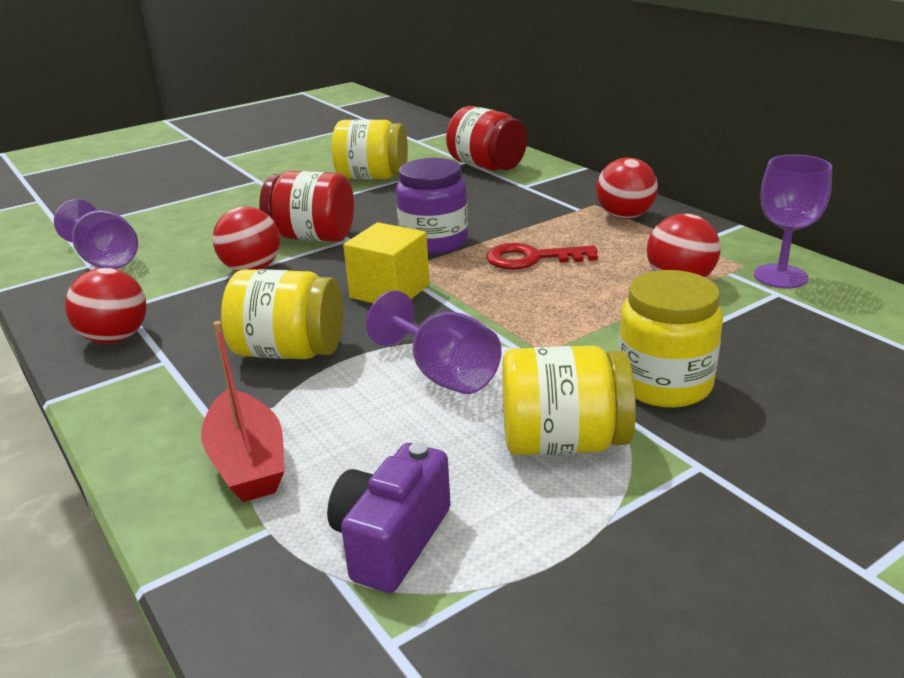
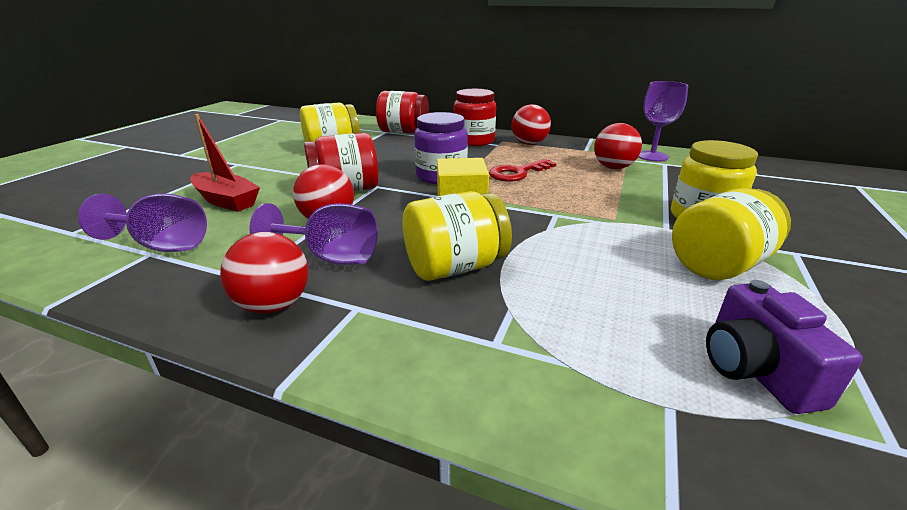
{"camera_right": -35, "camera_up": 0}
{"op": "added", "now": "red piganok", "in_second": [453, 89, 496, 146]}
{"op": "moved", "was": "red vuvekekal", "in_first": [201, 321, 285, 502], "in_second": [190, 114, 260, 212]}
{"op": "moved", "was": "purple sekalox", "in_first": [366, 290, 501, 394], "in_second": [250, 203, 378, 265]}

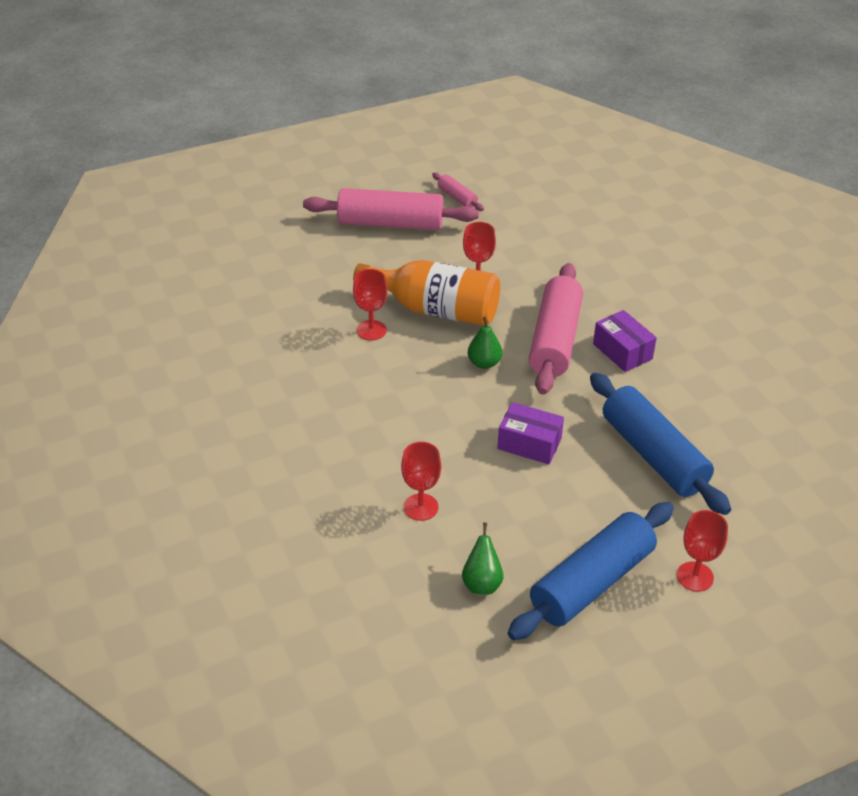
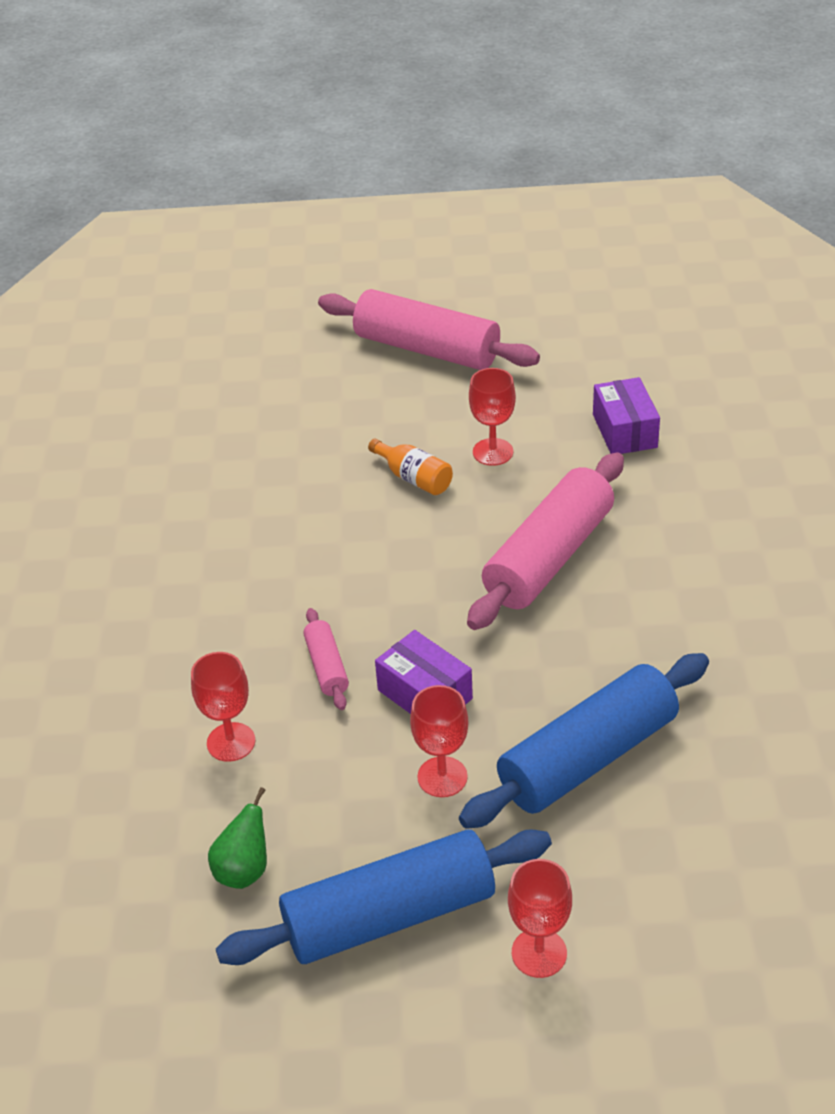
{"camera_right": 25, "camera_up": 0}
{"op": "removed", "was": "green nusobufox", "in_first": [468, 317, 502, 369]}
{"op": "moved", "was": "red sekalox", "in_first": [353, 269, 387, 340], "in_second": [410, 685, 469, 797]}
{"op": "moved", "was": "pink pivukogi", "in_first": [432, 172, 484, 211], "in_second": [303, 608, 349, 710]}
{"op": "moved", "was": "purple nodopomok", "in_first": [593, 310, 657, 372], "in_second": [593, 377, 660, 454]}
{"op": "turned", "was": "blue pivukogi", "in_first": [590, 373, 731, 515], "in_second": [459, 653, 709, 829], "clockwise": 60}
{"op": "resized", "was": "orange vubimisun", "in_first": [353, 260, 500, 326], "in_second": [368, 439, 453, 495], "ratio": 0.47}

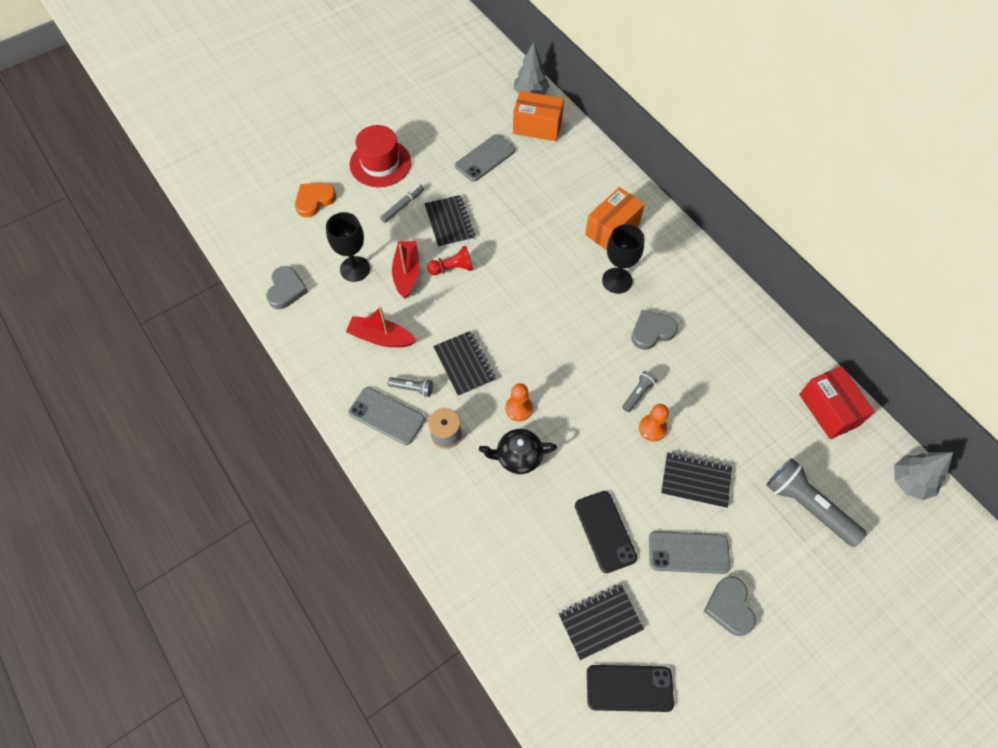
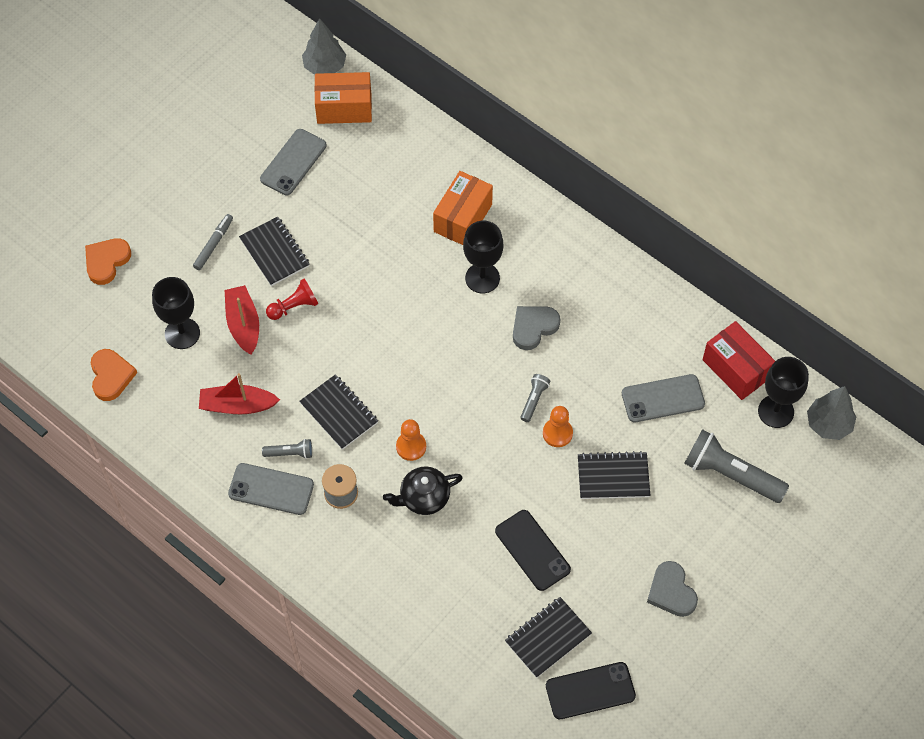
{"camera_right": -15, "camera_up": 0}
{"op": "removed", "was": "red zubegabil", "in_first": [350, 125, 411, 187]}
{"op": "added", "now": "black sekalox", "in_second": [758, 357, 809, 428]}
{"op": "moved", "was": "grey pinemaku", "in_first": [649, 531, 730, 574], "in_second": [622, 374, 705, 422]}
{"op": "recoloured", "was": "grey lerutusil", "now": "orange lerutusil", "in_first": [266, 266, 308, 309], "in_second": [91, 349, 137, 401]}

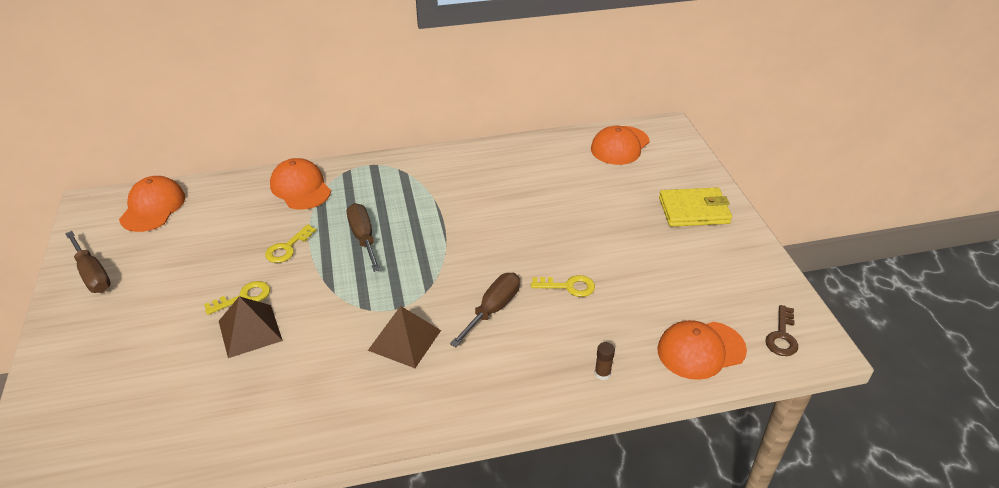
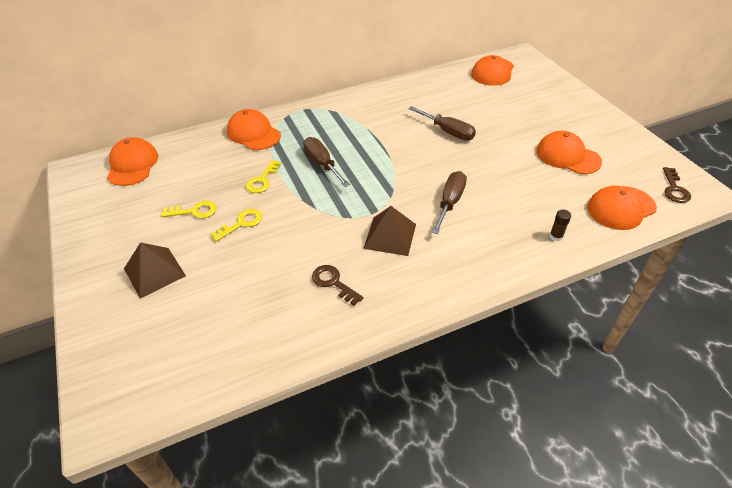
{"camera_right": -10, "camera_up": 5}
{"op": "removed", "was": "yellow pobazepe", "in_first": [659, 187, 732, 227]}
{"op": "added", "now": "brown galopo", "in_second": [312, 265, 364, 306]}
{"op": "added", "now": "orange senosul", "in_second": [536, 131, 602, 174]}
{"op": "moved", "was": "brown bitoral", "in_first": [65, 231, 111, 293], "in_second": [409, 106, 476, 141]}
{"op": "moved", "was": "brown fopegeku", "in_first": [219, 296, 283, 358], "in_second": [124, 242, 186, 299]}
{"op": "moved", "was": "yellow galopo", "in_first": [531, 275, 595, 297], "in_second": [161, 201, 217, 219]}

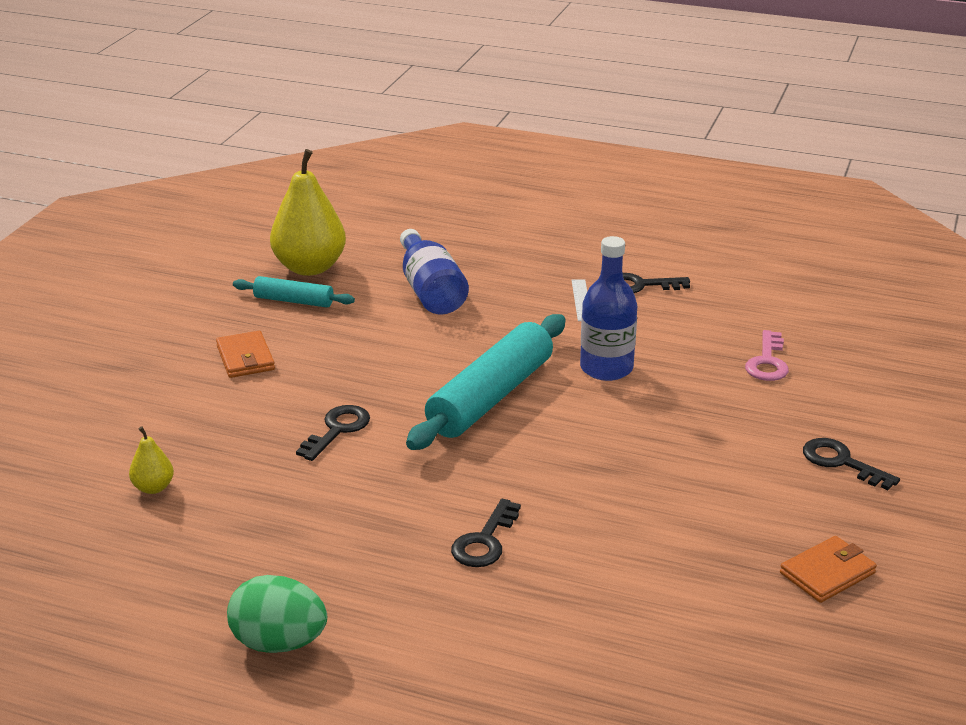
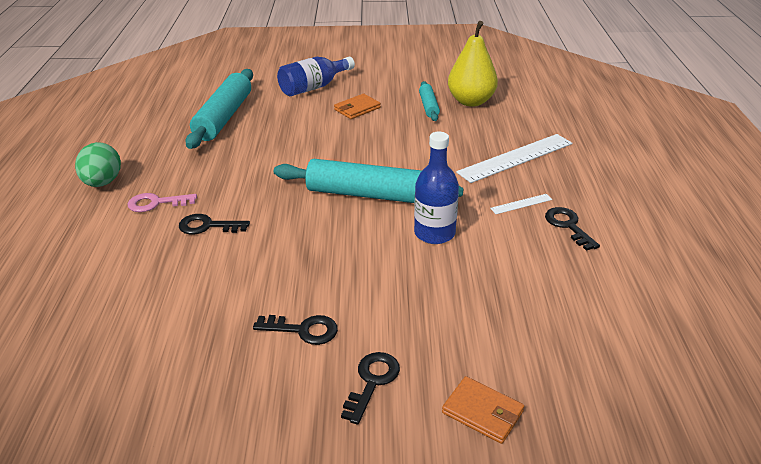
{"camera_right": 70, "camera_up": 5}
{"op": "added", "now": "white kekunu", "in_second": [456, 134, 572, 183]}
{"op": "moved", "was": "black galopo", "in_first": [296, 405, 370, 461], "in_second": [253, 315, 338, 345]}
{"op": "moved", "was": "blue vubimisun", "in_first": [400, 229, 469, 315], "in_second": [277, 57, 355, 96]}
{"op": "moved", "was": "pink galopo", "in_first": [745, 330, 789, 381], "in_second": [128, 193, 197, 212]}
{"op": "moved", "was": "orange pobazepe", "in_first": [780, 536, 877, 603], "in_second": [442, 376, 524, 444]}
{"op": "replaced", "was": "yellow nusobufox", "now": "turquoise pivukogi", "in_first": [129, 426, 174, 494], "in_second": [185, 69, 253, 149]}

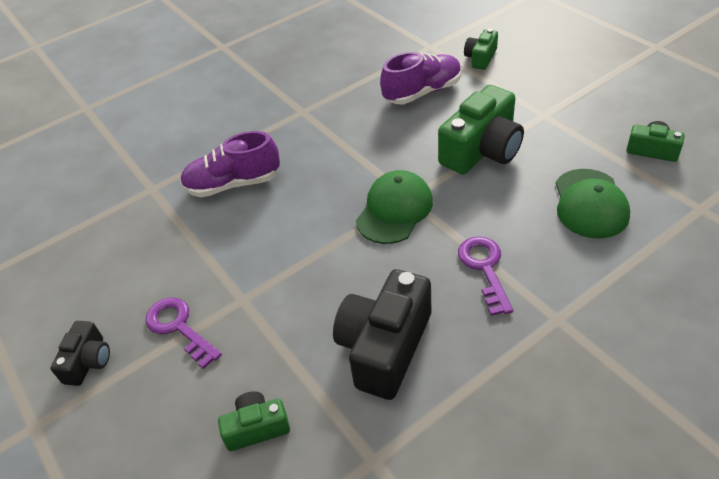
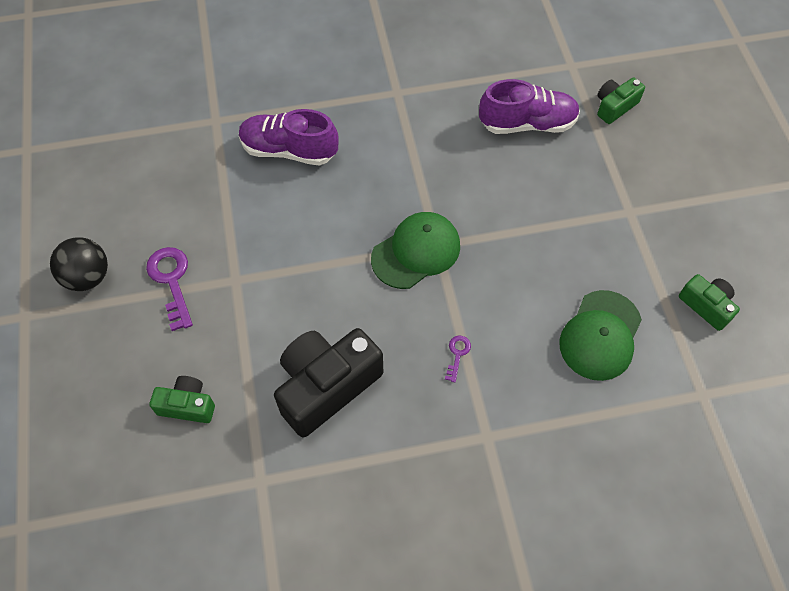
{"camera_right": 20, "camera_up": 15}
{"op": "removed", "was": "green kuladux", "in_first": [438, 85, 524, 174]}
{"op": "replaced", "was": "black kuladux", "now": "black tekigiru", "in_first": [50, 321, 110, 386], "in_second": [50, 237, 108, 291]}
{"op": "resized", "was": "purple galopo", "in_first": [458, 236, 513, 316], "in_second": [445, 336, 471, 382], "ratio": 0.51}

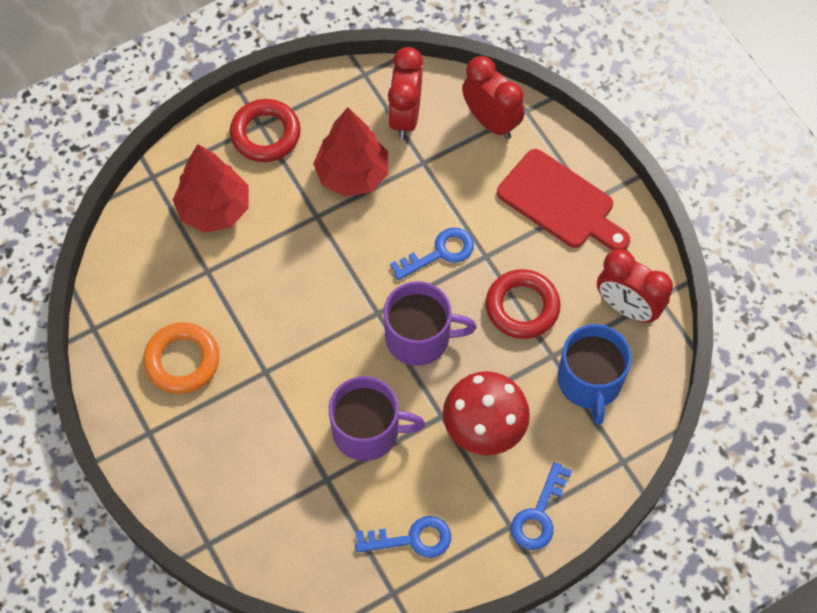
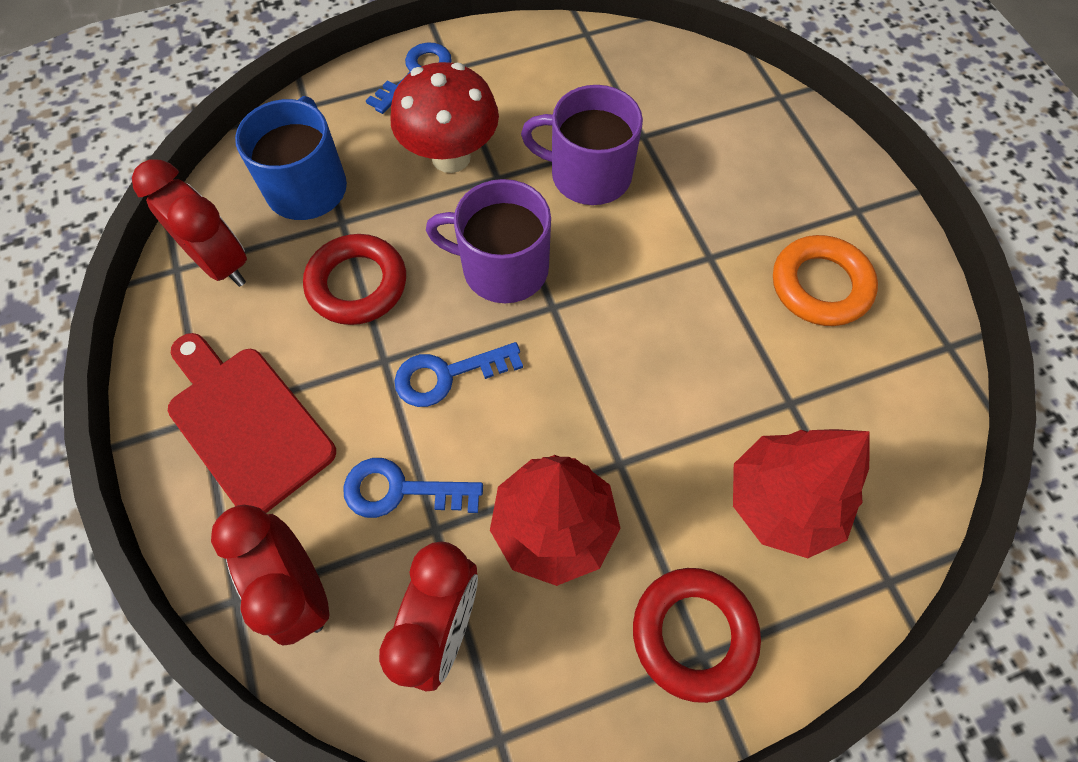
{"camera_right": -170, "camera_up": 0}
{"op": "moved", "was": "blue galopo", "in_first": [355, 516, 451, 558], "in_second": [343, 458, 483, 518]}

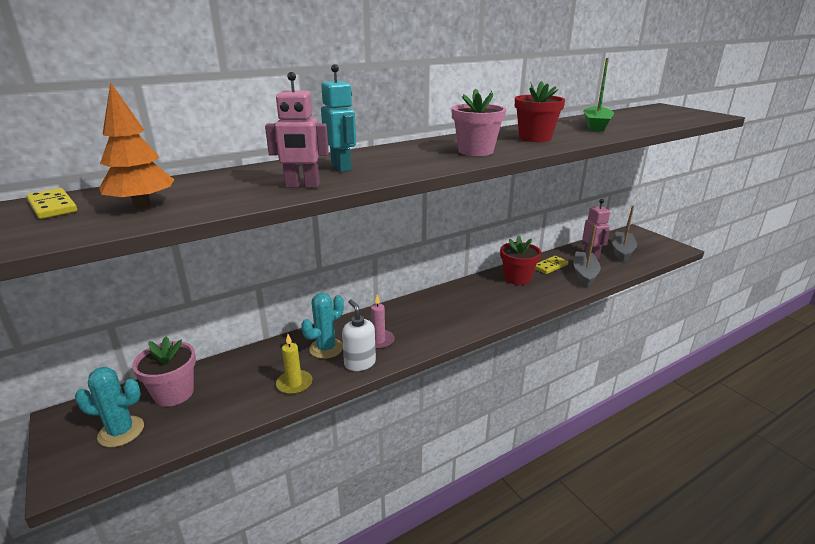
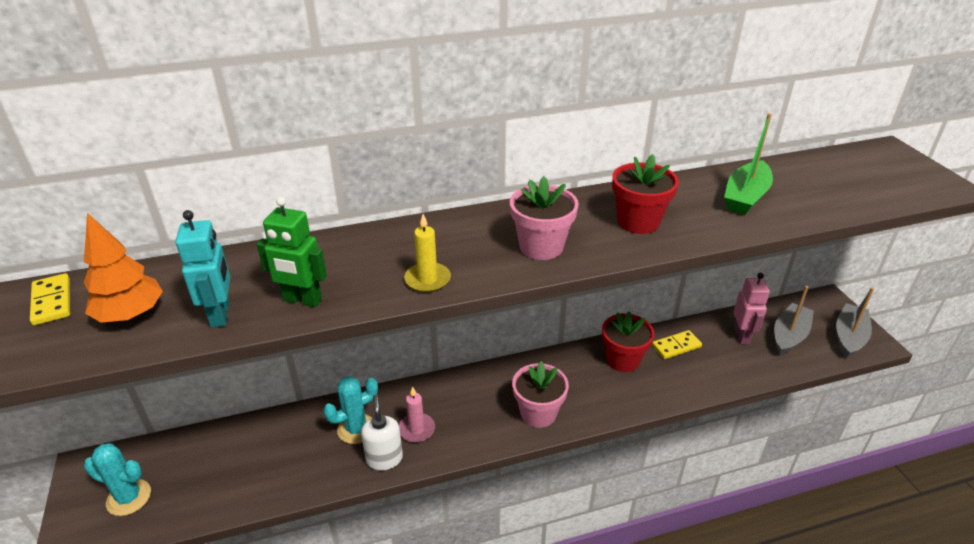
{"camera_right": 15, "camera_up": 10}
{"op": "moved", "was": "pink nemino", "in_first": [132, 336, 196, 407], "in_second": [512, 361, 569, 428]}
{"op": "moved", "was": "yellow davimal", "in_first": [276, 334, 312, 395], "in_second": [404, 214, 451, 293]}
{"op": "moved", "was": "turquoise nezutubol", "in_first": [321, 64, 356, 172], "in_second": [175, 210, 231, 328]}
{"op": "moved", "was": "grey vuvekekal", "in_first": [573, 225, 601, 287], "in_second": [836, 287, 874, 358]}
{"op": "recoloured", "was": "pink nezutubol", "now": "green nezutubol", "in_first": [265, 72, 329, 188], "in_second": [257, 197, 327, 307]}

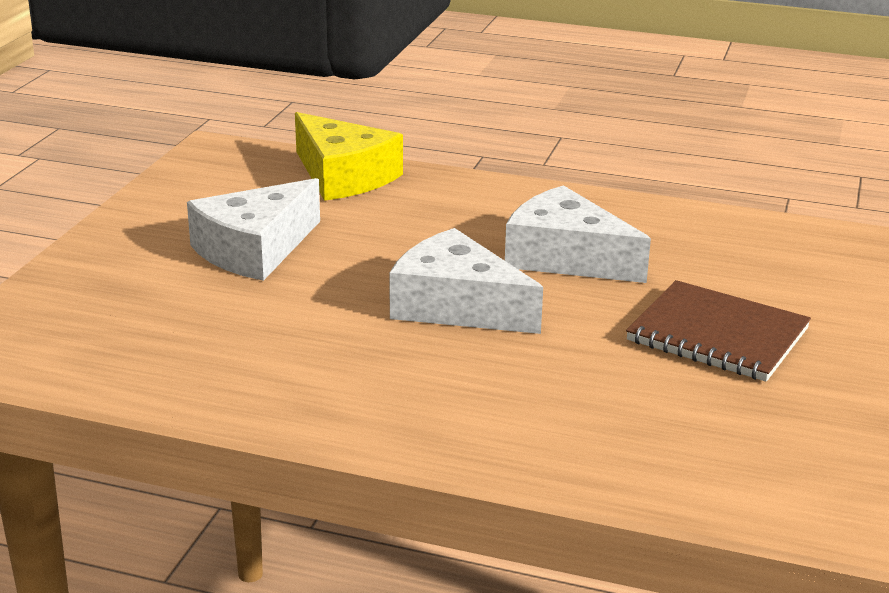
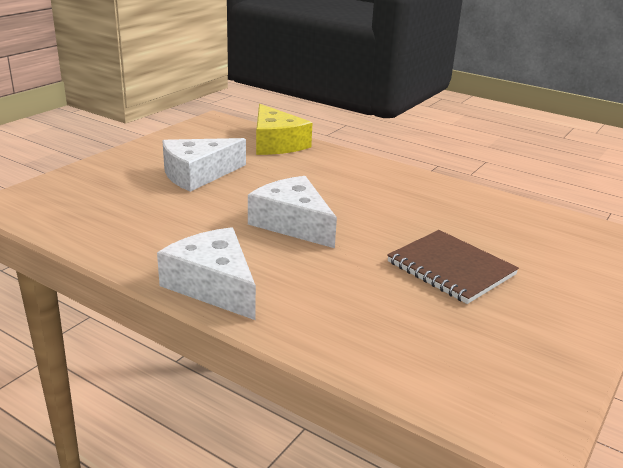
{"camera_right": 15, "camera_up": 0}
{"op": "moved", "was": "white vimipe", "in_first": [505, 185, 651, 283], "in_second": [157, 227, 256, 320]}

